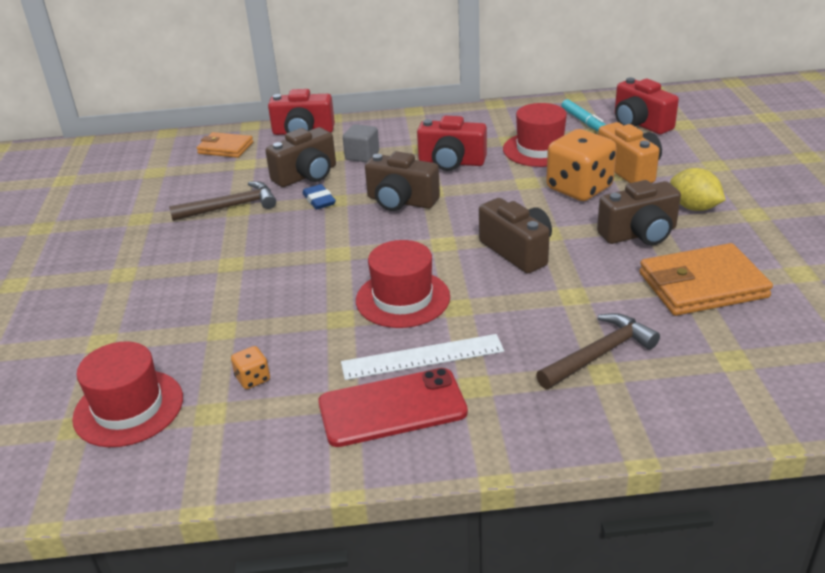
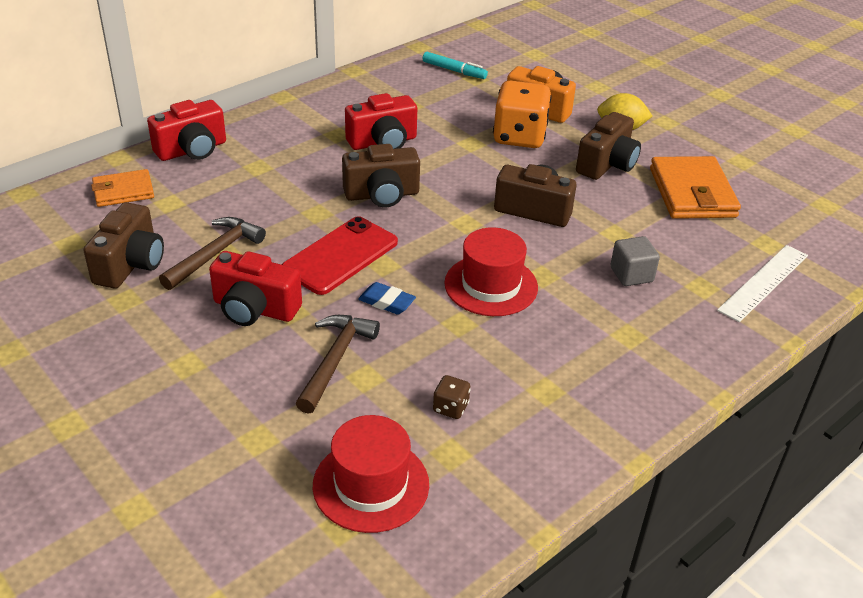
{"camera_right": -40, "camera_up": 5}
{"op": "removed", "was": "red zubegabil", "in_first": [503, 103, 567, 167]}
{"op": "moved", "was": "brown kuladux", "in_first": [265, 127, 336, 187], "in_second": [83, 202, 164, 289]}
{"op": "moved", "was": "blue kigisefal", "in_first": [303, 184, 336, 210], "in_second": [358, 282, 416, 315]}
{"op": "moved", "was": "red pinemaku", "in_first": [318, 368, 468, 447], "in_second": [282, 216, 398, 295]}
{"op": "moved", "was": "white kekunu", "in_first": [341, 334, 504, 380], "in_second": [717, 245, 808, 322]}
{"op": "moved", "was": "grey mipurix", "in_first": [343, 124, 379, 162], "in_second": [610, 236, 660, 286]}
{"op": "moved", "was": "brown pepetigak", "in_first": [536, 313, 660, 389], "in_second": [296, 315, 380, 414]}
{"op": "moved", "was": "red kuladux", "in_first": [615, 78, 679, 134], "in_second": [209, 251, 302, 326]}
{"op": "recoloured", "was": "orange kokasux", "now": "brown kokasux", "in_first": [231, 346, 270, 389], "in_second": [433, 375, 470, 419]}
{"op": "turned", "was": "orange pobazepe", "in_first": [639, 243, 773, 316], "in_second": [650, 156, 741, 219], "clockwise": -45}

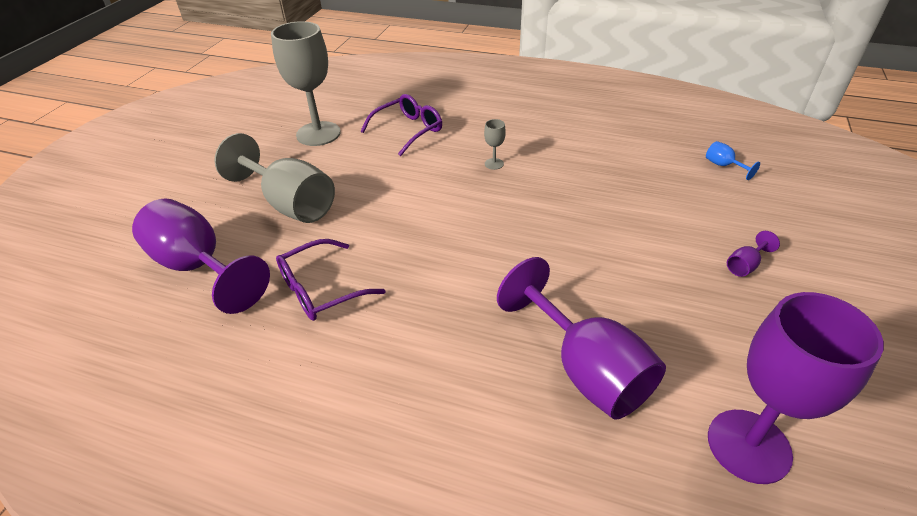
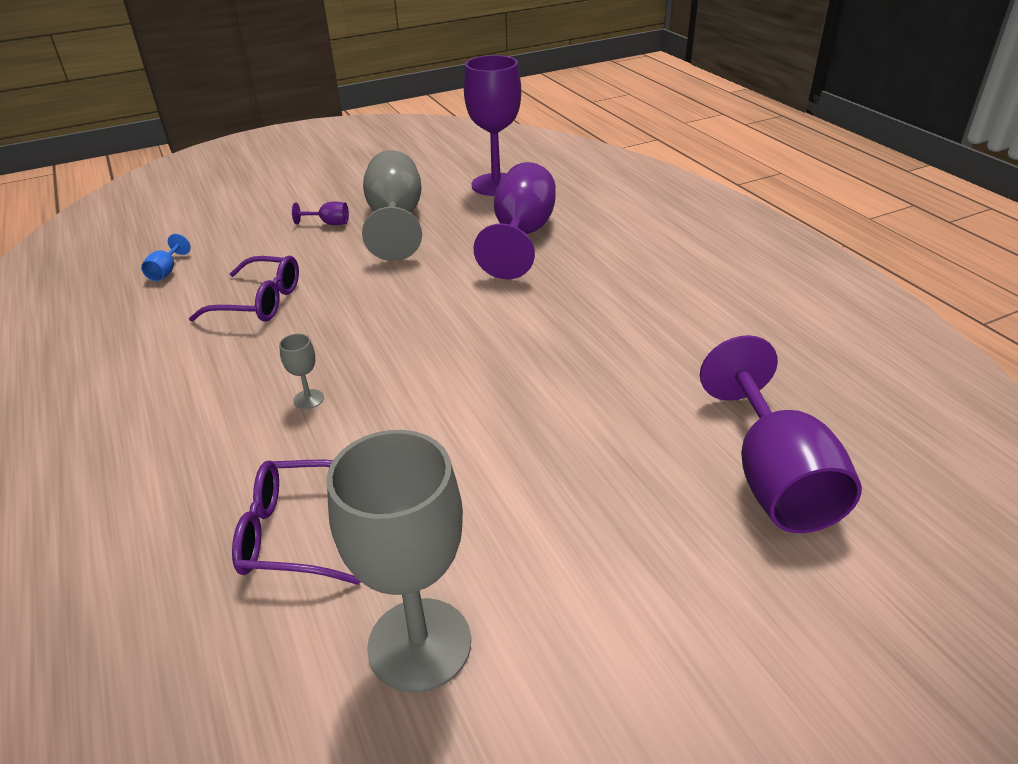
{"camera_right": -135, "camera_up": -5}
{"op": "moved", "was": "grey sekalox", "in_first": [214, 133, 335, 223], "in_second": [362, 150, 422, 261]}
{"op": "moved", "was": "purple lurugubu", "in_first": [276, 239, 386, 321], "in_second": [189, 256, 299, 322]}

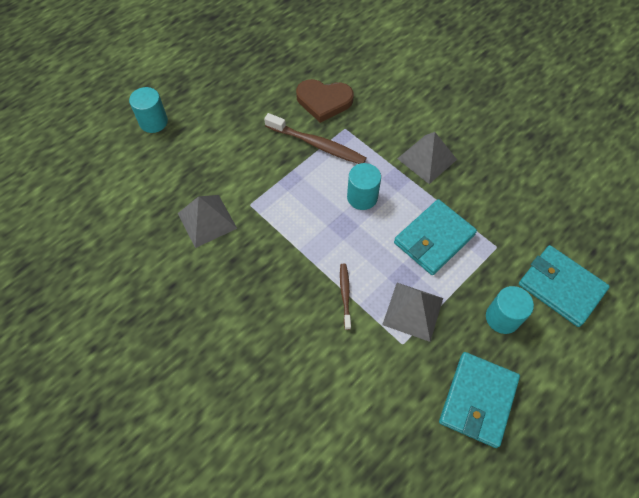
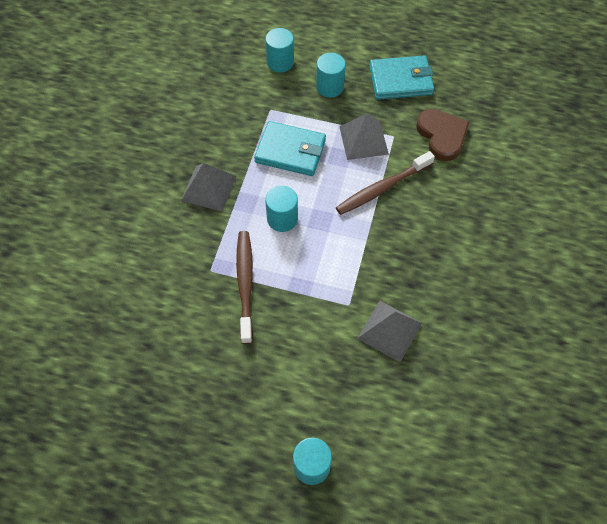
{"camera_right": -120, "camera_up": 0}
{"op": "moved", "was": "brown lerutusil", "in_first": [296, 79, 354, 123], "in_second": [416, 109, 470, 161]}
{"op": "replaced", "was": "turquoise pobazepe", "now": "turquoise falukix", "in_first": [519, 245, 610, 327], "in_second": [265, 28, 294, 73]}
{"op": "resized", "was": "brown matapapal", "in_first": [340, 264, 351, 330], "in_second": [336, 151, 435, 215], "ratio": 1.8}

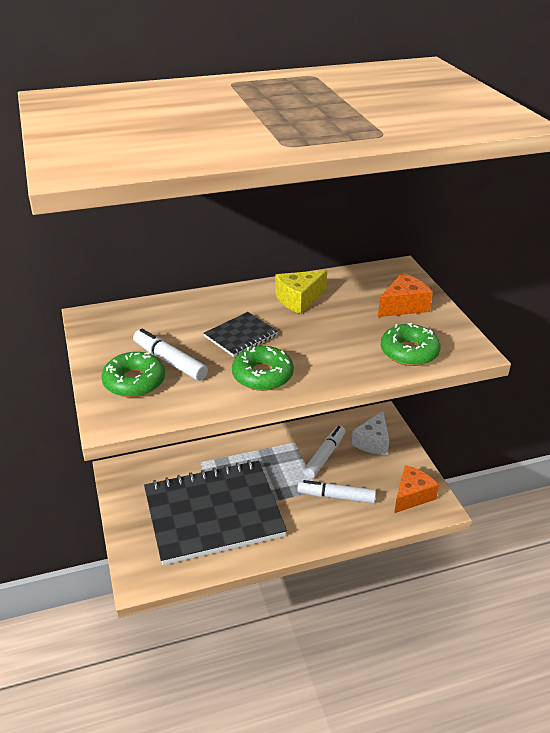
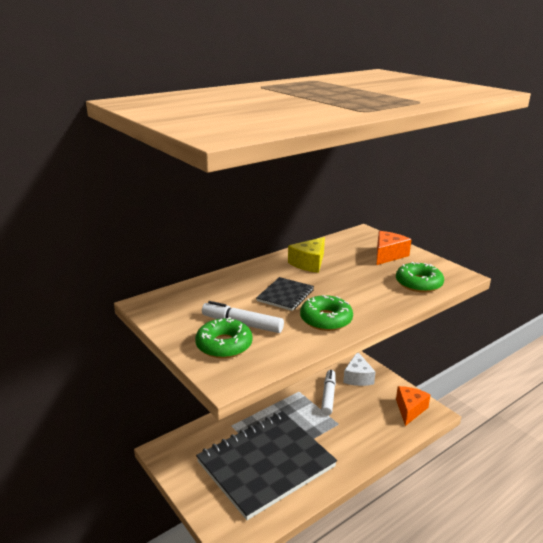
{"camera_right": -20, "camera_up": -10}
{"op": "removed", "was": "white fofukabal", "in_first": [297, 480, 376, 503]}

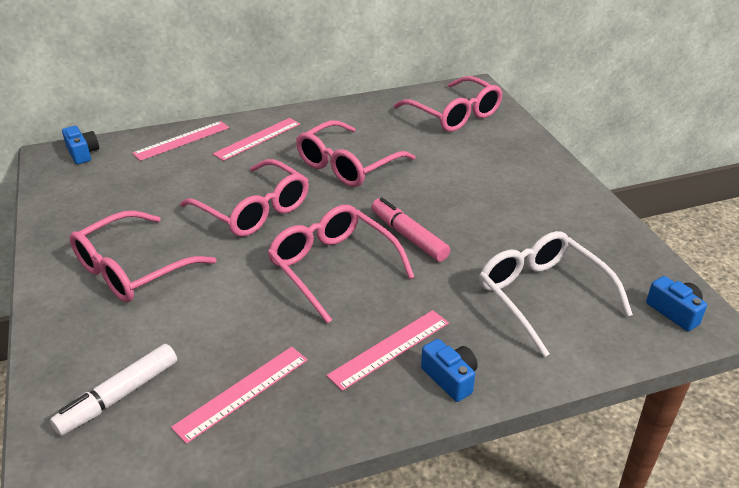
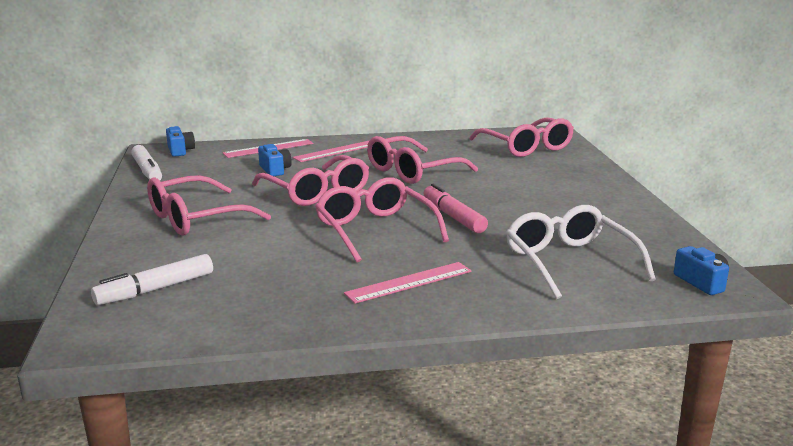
{"camera_right": 10, "camera_up": -15}
{"op": "removed", "was": "pink kekunu", "in_first": [171, 347, 308, 444]}
{"op": "added", "now": "white fofukabal", "in_second": [131, 145, 162, 180]}
{"op": "moved", "was": "blue kuladux", "in_first": [421, 339, 478, 402], "in_second": [258, 144, 292, 176]}

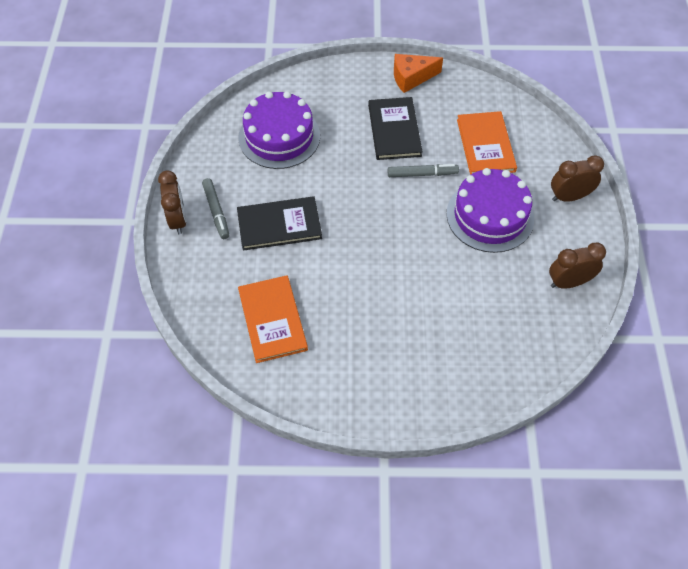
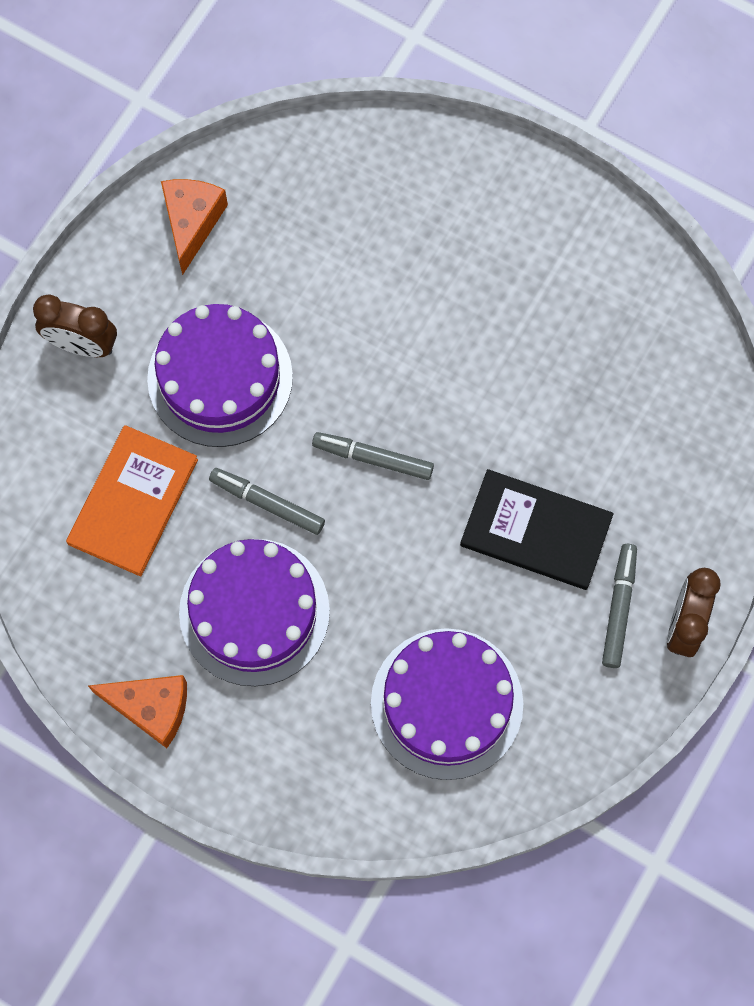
{"camera_right": -150, "camera_up": 15}
{"op": "removed", "was": "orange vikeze", "in_first": [238, 275, 308, 363]}
{"op": "added", "now": "grey fofukabal", "in_second": [312, 432, 434, 480]}
{"op": "replaced", "was": "black vikeze", "now": "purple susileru", "in_first": [368, 97, 423, 160], "in_second": [179, 539, 330, 686]}
{"op": "replaced", "was": "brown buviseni", "now": "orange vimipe", "in_first": [549, 243, 606, 289], "in_second": [161, 179, 228, 275]}

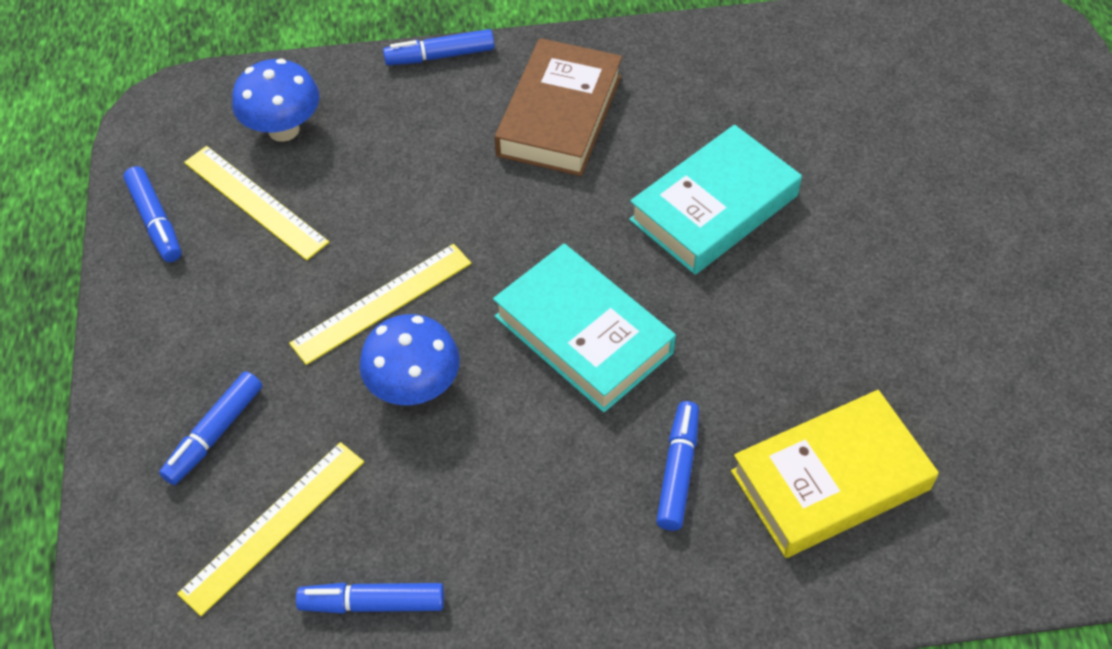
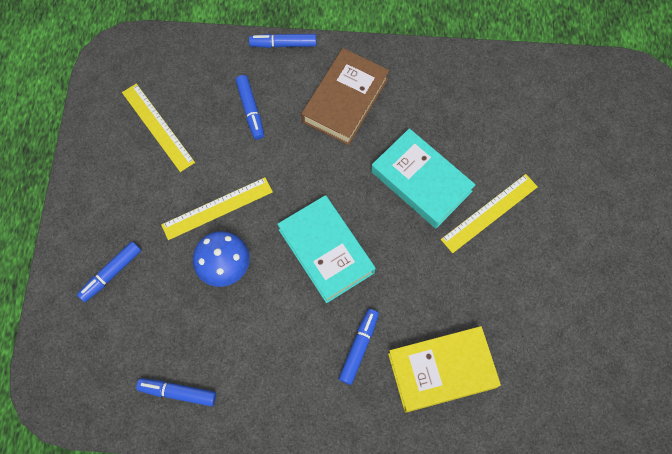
{"camera_right": 10, "camera_up": 15}
{"op": "removed", "was": "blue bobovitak", "in_first": [232, 59, 320, 142]}
{"op": "moved", "was": "blue fofukabal", "in_first": [123, 166, 182, 262], "in_second": [235, 75, 264, 140]}
{"op": "moved", "was": "yellow kekunu", "in_first": [177, 442, 364, 616], "in_second": [441, 174, 538, 253]}
{"op": "turned", "was": "turquoise vikeze", "in_first": [629, 125, 802, 275], "in_second": [371, 128, 476, 228], "clockwise": 75}

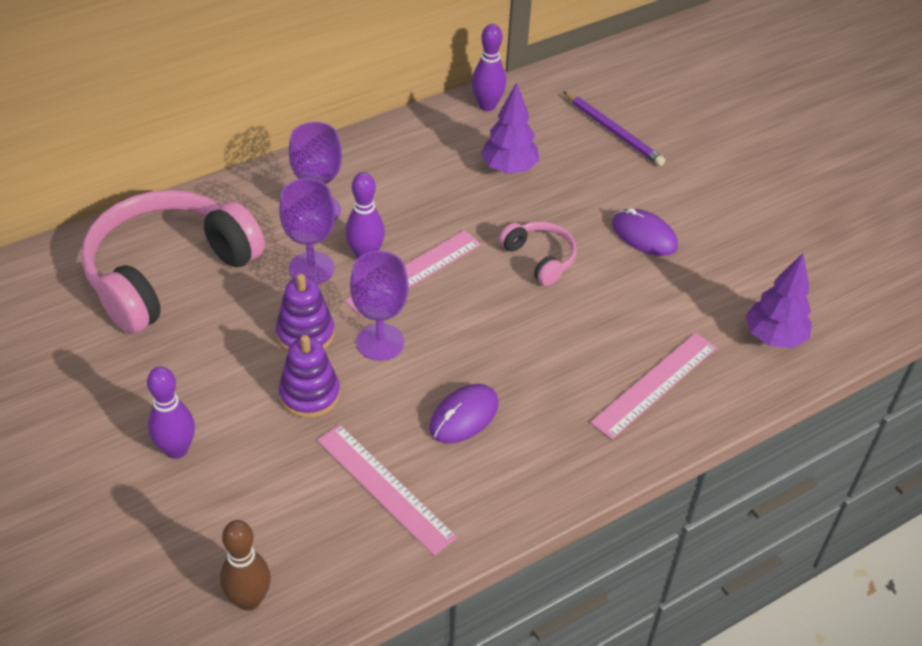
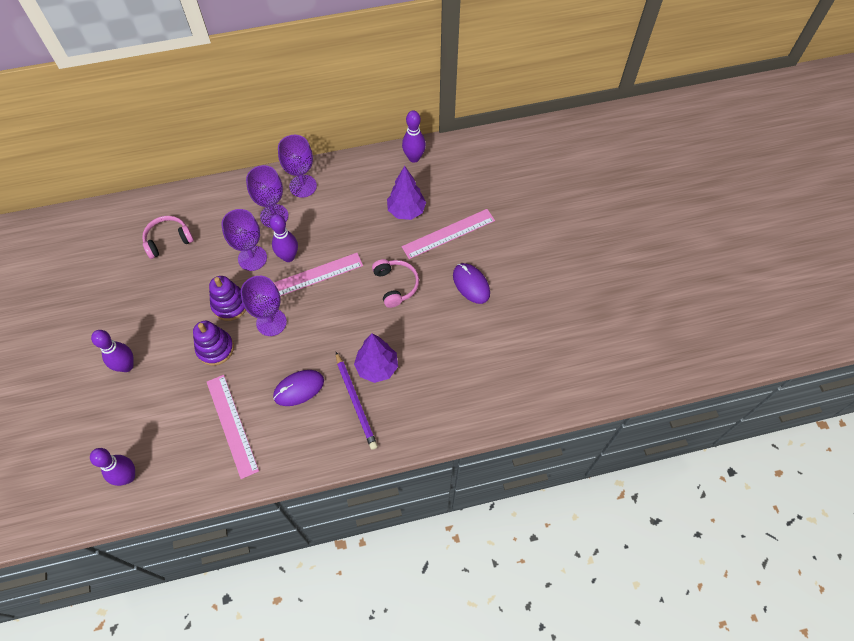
{"camera_right": 20, "camera_up": 15}
{"op": "added", "now": "purple sekalox", "in_second": [278, 135, 317, 198]}
{"op": "moved", "was": "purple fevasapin", "in_first": [563, 91, 665, 166], "in_second": [336, 352, 378, 450]}
{"op": "moved", "was": "pink kekunu", "in_first": [590, 333, 717, 439], "in_second": [402, 209, 495, 259]}
{"op": "moved", "was": "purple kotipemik", "in_first": [746, 253, 812, 348], "in_second": [354, 333, 398, 383]}
{"op": "recoloured", "was": "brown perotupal", "now": "purple perotupal", "in_first": [220, 520, 271, 611], "in_second": [90, 448, 135, 486]}
{"op": "resized", "was": "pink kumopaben", "in_first": [81, 190, 265, 334], "in_second": [142, 216, 194, 259], "ratio": 0.46}

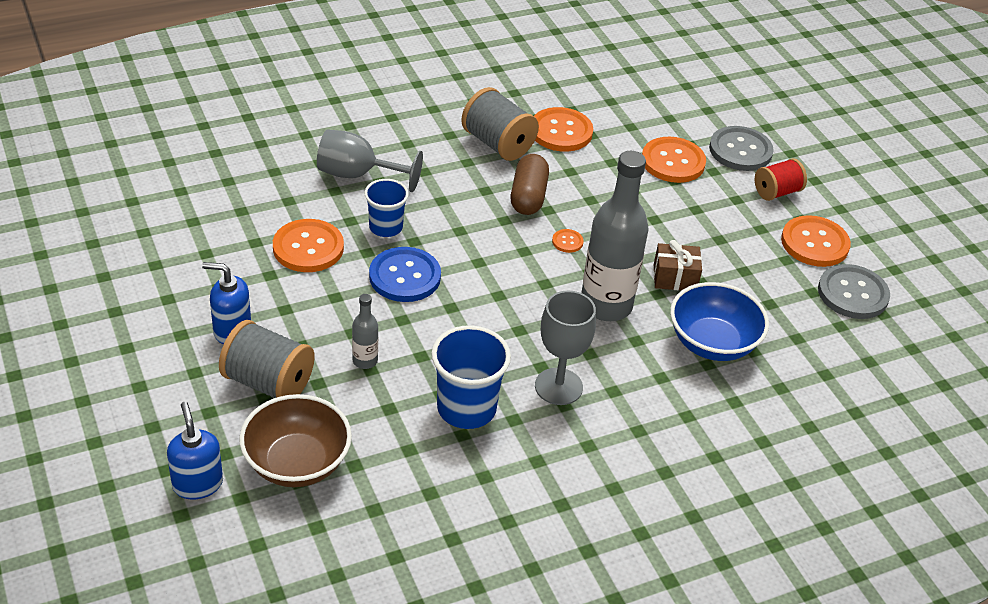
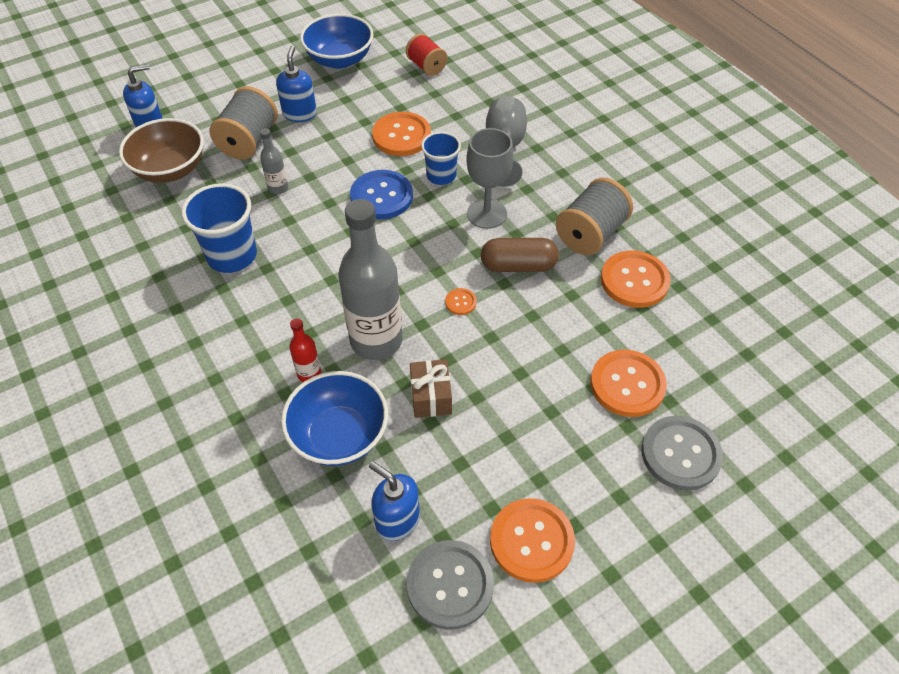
{"camera_right": 85, "camera_up": 10}
{"op": "added", "now": "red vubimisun", "in_second": [289, 318, 321, 382]}
{"op": "added", "now": "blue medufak", "in_second": [300, 14, 374, 69]}
{"op": "added", "now": "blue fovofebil", "in_second": [369, 461, 420, 541]}
{"op": "moved", "was": "grey sekalox", "in_first": [535, 291, 596, 405], "in_second": [466, 128, 514, 229]}
{"op": "moved", "was": "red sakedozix", "in_first": [755, 158, 807, 201], "in_second": [406, 34, 447, 76]}

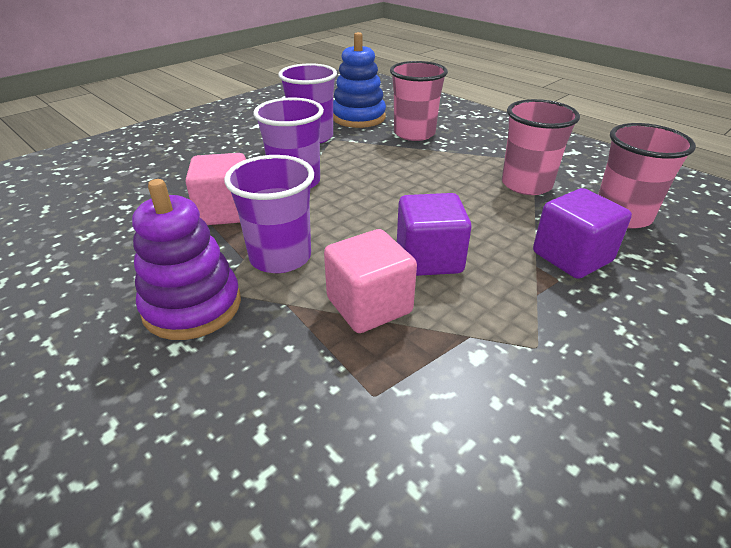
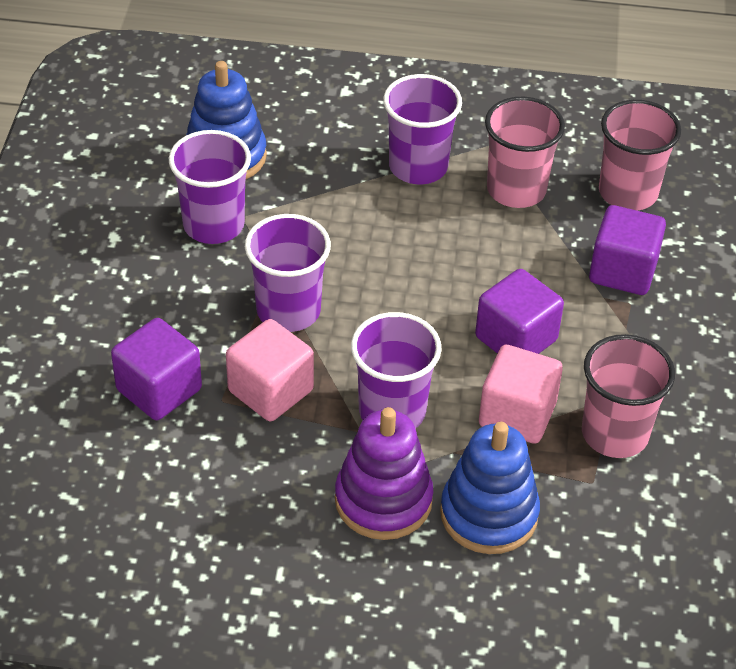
{"camera_right": -40, "camera_up": 10}
{"op": "added", "now": "purple mipurix", "in_second": [111, 318, 202, 420]}
{"op": "added", "now": "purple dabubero", "in_second": [383, 74, 462, 184]}
{"op": "added", "now": "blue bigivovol", "in_second": [440, 422, 540, 554]}
{"op": "moved", "was": "pink dabubero", "in_first": [390, 61, 448, 141], "in_second": [582, 334, 675, 458]}

